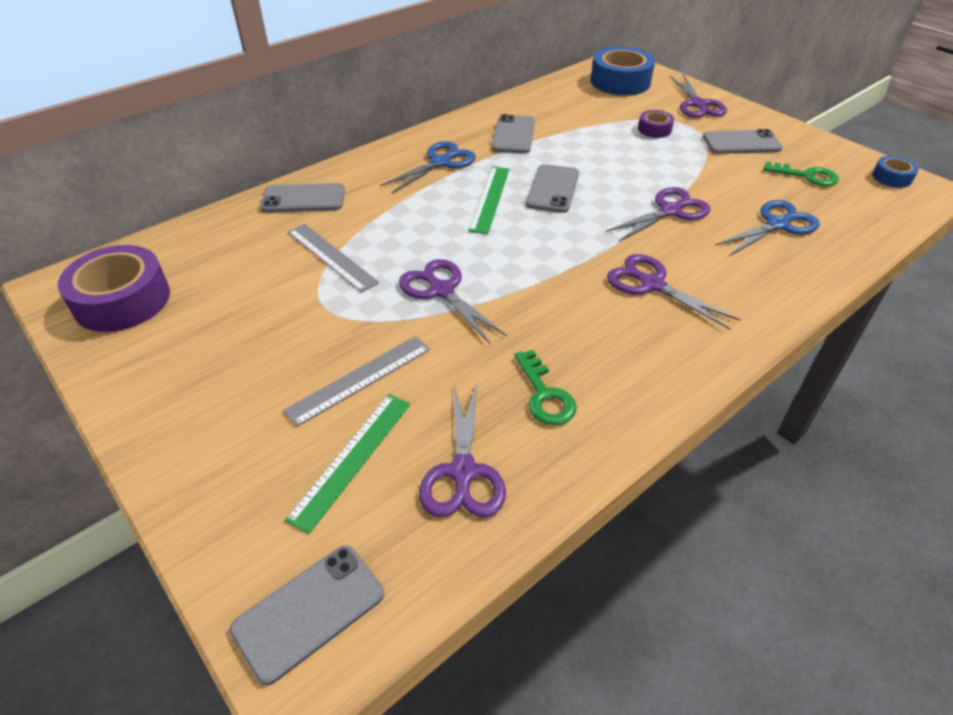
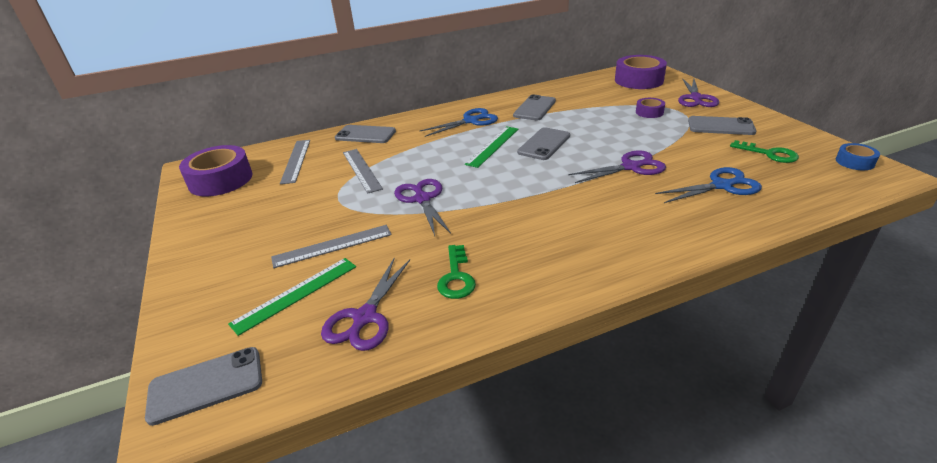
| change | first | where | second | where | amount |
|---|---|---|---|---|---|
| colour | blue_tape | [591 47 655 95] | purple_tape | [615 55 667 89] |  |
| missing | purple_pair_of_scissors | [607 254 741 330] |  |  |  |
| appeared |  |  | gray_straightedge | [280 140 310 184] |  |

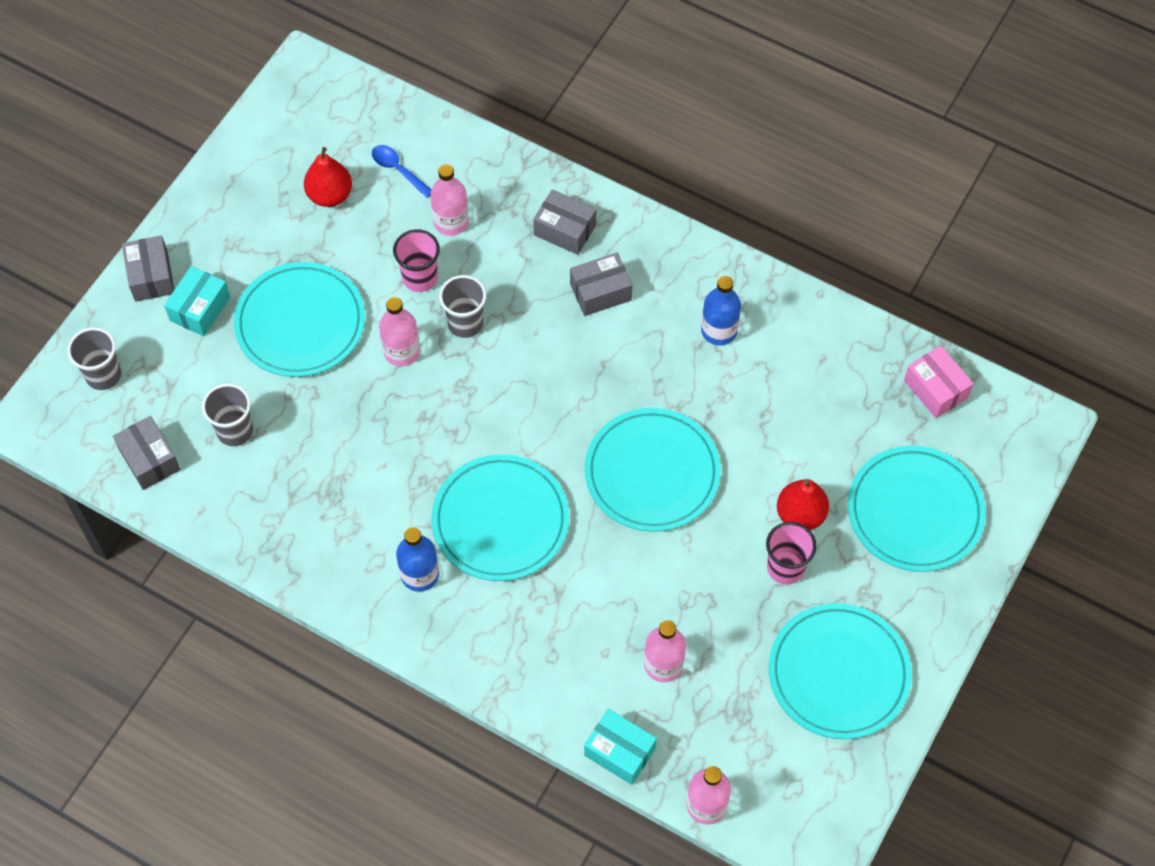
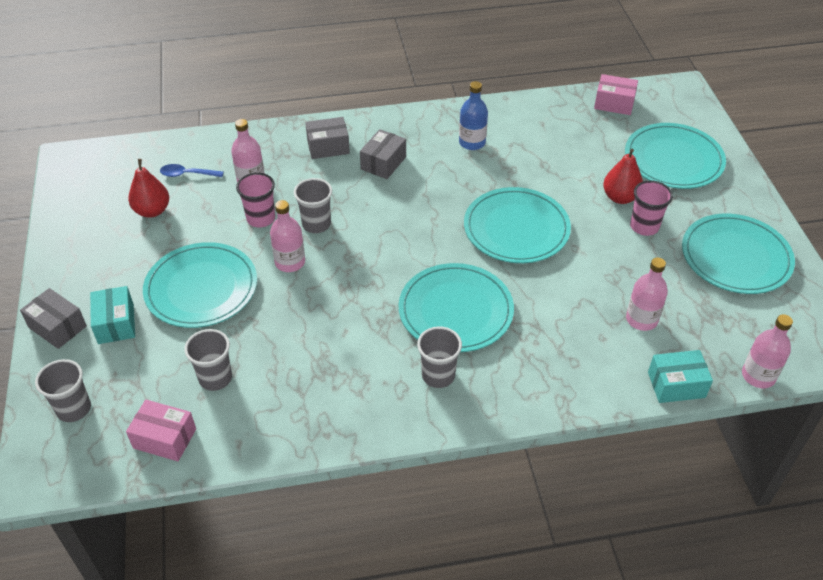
| change | first | where | second | where | amount |
|---|---|---|---|---|---|
| colour | gray_package | [113 416 180 490] | rose-pink_package | [126 400 196 461] |  |
| exchanged | blue_flask | [396 527 439 592] | gray_cup | [417 326 462 388] |  |

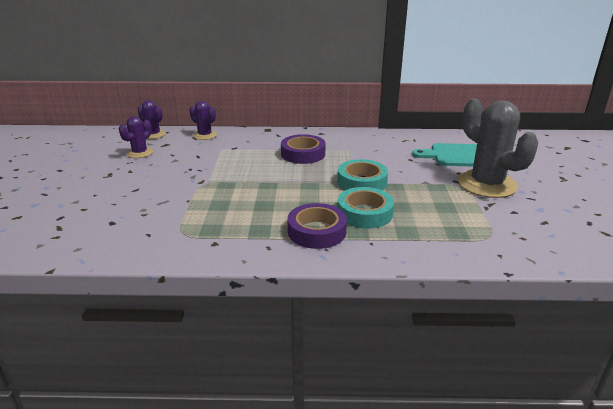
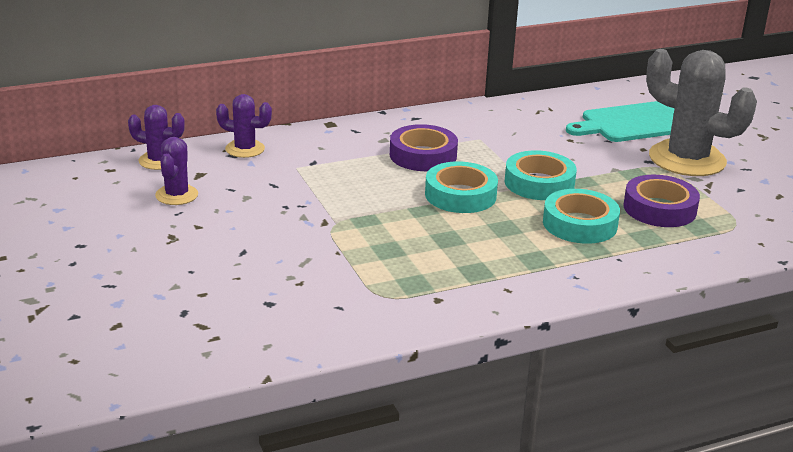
| change | first | where | second | where | amount |
|---|---|---|---|---|---|
| relocated | purple_tape | [287 203 347 249] |  | [623 175 700 227] |  |
| appeared |  |  | teal_tape | [425 161 498 213] |  |

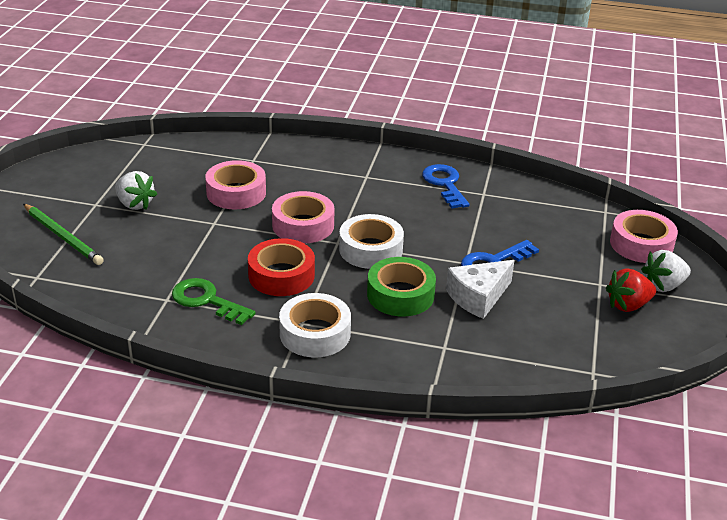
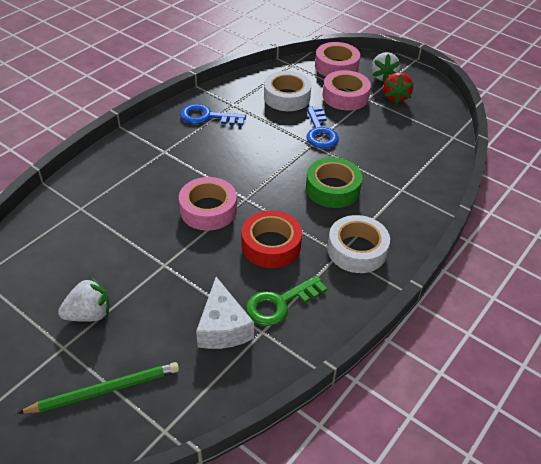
| change | first | where | second | where | amount |
|---|---|---|---|---|---|
| relocated | rose-pink_tape | [205 160 266 209] |  | [322 70 371 110] |  |
| relocated | white_tape | [339 214 404 269] |  | [264 71 311 111] |  |
| relocated | white_cheese | [446 260 515 319] |  | [196 277 254 349] |  |

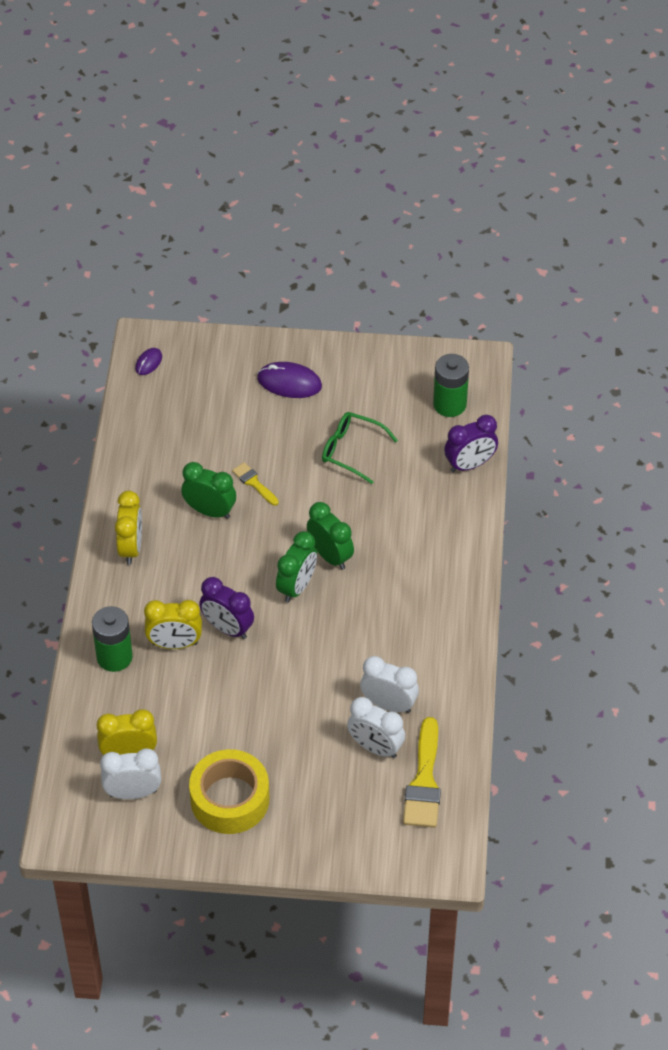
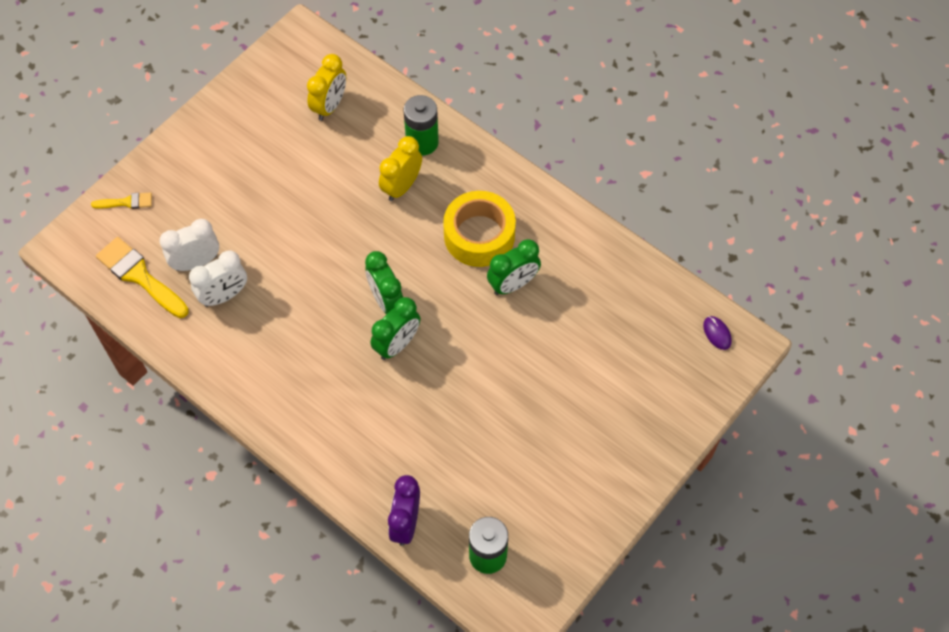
| change | first | where | second | where | amount |
|---|---|---|---|---|---|
| missing | white_bedside_clock | [100 749 161 799] |  |  |  |
| missing | yellow_bedside_clock | [115 491 142 565] |  |  |  |
| relocated | yellow_tape | [189 749 269 834] |  | [443 191 516 267] |  |
| missing | purple_bedside_clock | [199 577 254 639] |  |  |  |
| relocated | yellow_paint_brush | [232 462 279 506] |  | [91 192 152 209] |  |
| missing | purple_mouse | [257 362 322 398] |  |  |  |
| spun | green_bedside_clock | [307 502 354 570] |  | [371 297 420 360] | 45 degrees counterclockwise |
| missing | green_eyeglasses | [322 412 398 484] |  |  |  |

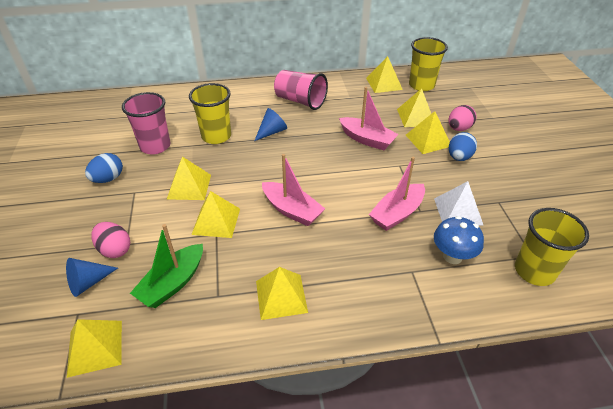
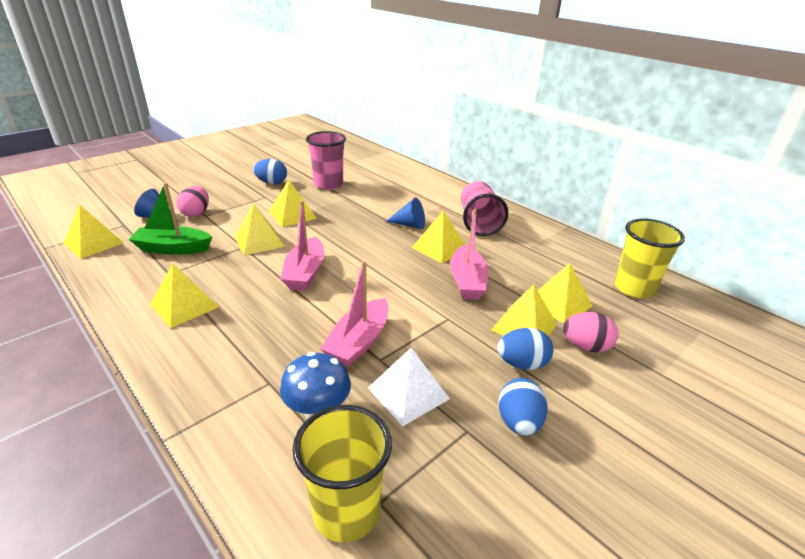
| change | first | where | second | where | amount |
|---|---|---|---|---|---|
| missing | yellow_cup | [189 83 231 144] |  |  |  |
| relocated | yellow_pyramid_shape | [366 56 403 93] |  | [412 211 465 263] |  |
| spun | rose-pink_sailboat | [369 157 425 231] |  | [320 260 389 367] | 75 degrees counterclockwise |
| appeared |  |  | blue_egg_shape | [498 378 548 436] |  |

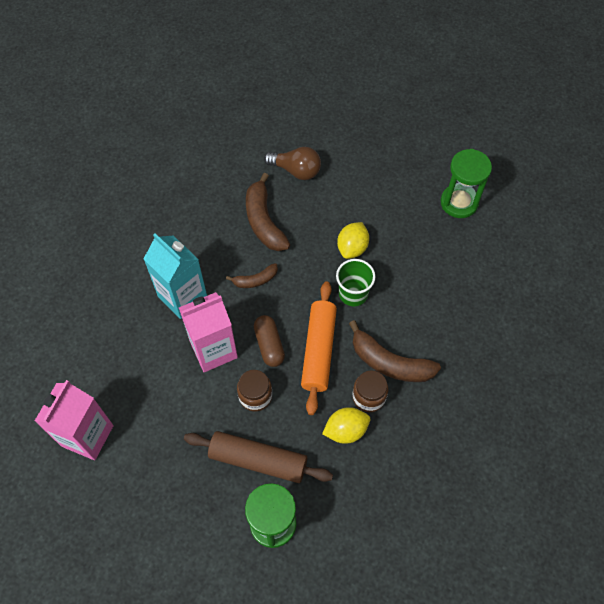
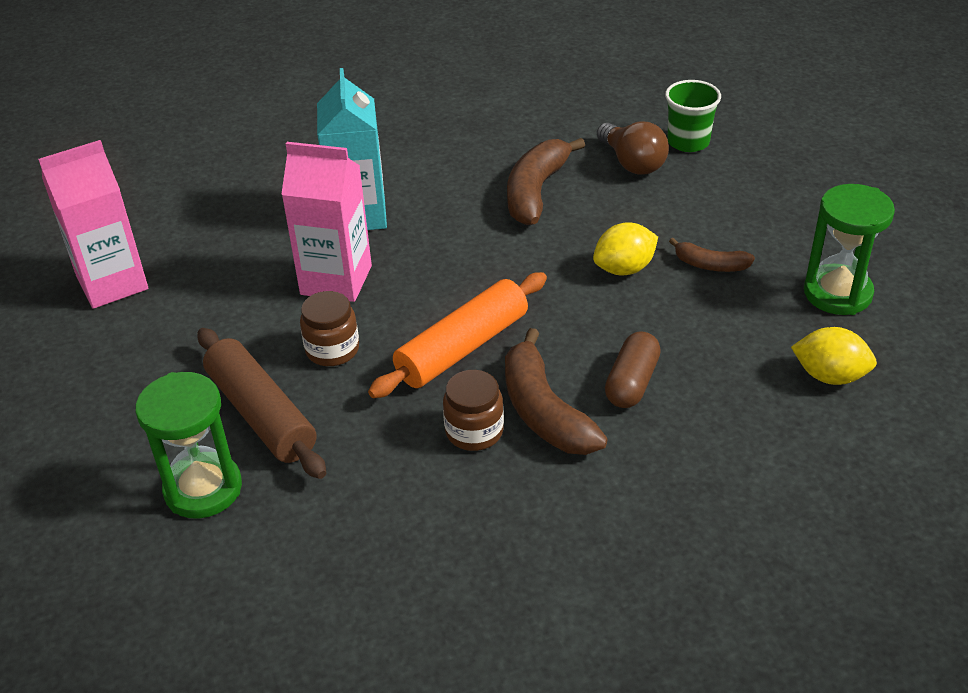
| change | first | where | second | where | amount |
|---|---|---|---|---|---|
| relocated | dark_brown_toy_banana | [226 263 278 288] |  | [669 238 755 272] |  |
| relocated | dark_brown_capsule | [254 315 285 367] |  | [605 331 661 408] |  |
| relocated | yellow_lemon | [322 407 370 444] |  | [791 327 877 385] |  |
| relocated | green_cup | [336 259 376 306] |  | [665 80 721 152] |  |

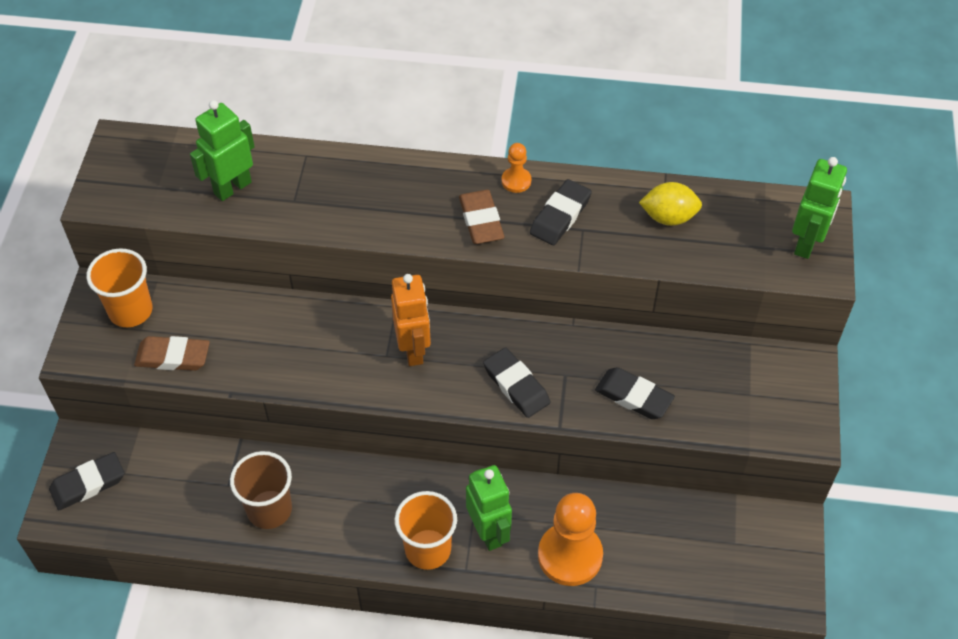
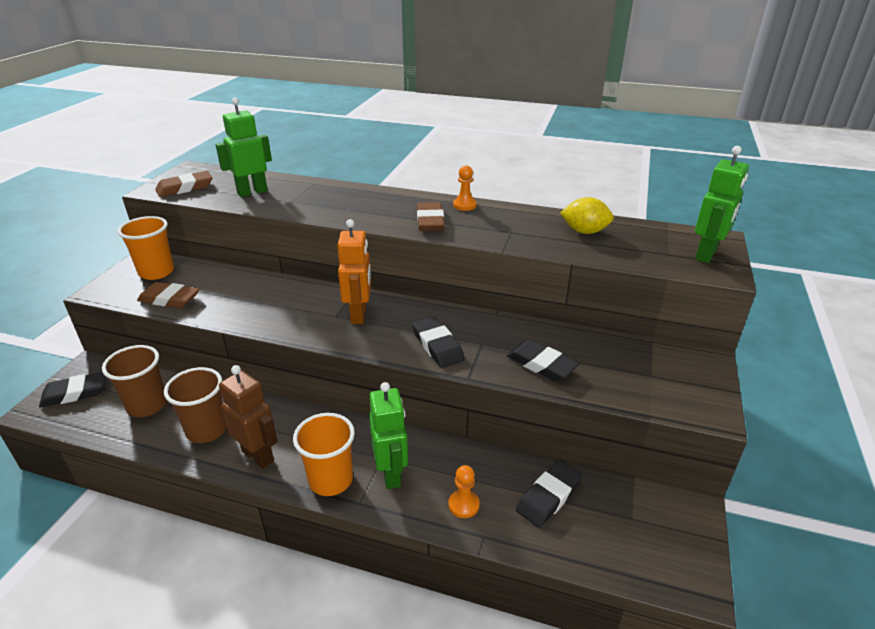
| change | first | where | second | where | amount |
|---|---|---|---|---|---|
| relocated | black_pencil_eraser | [530 179 592 245] |  | [516 461 582 528] |  |
| size | orange-coloured_chess_pawn | [538 493 603 586] |  | [448 465 480 518] | x0.48 |
| appeared |  |  | dark_brown_cup | [102 345 167 417] |  |
| appeared |  |  | dark_brown_pencil_eraser | [155 171 213 197] |  |
| appeared |  |  | dark_brown_robot_figure | [219 365 278 468] |  |

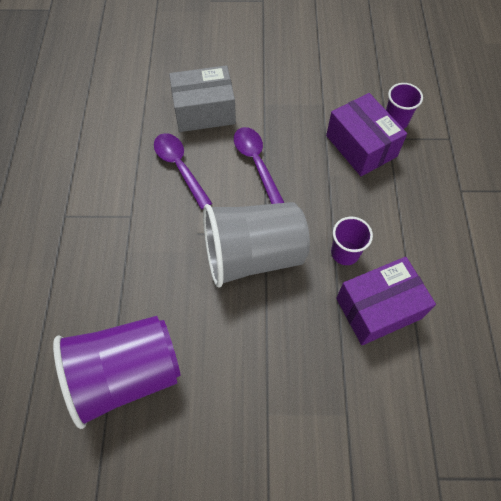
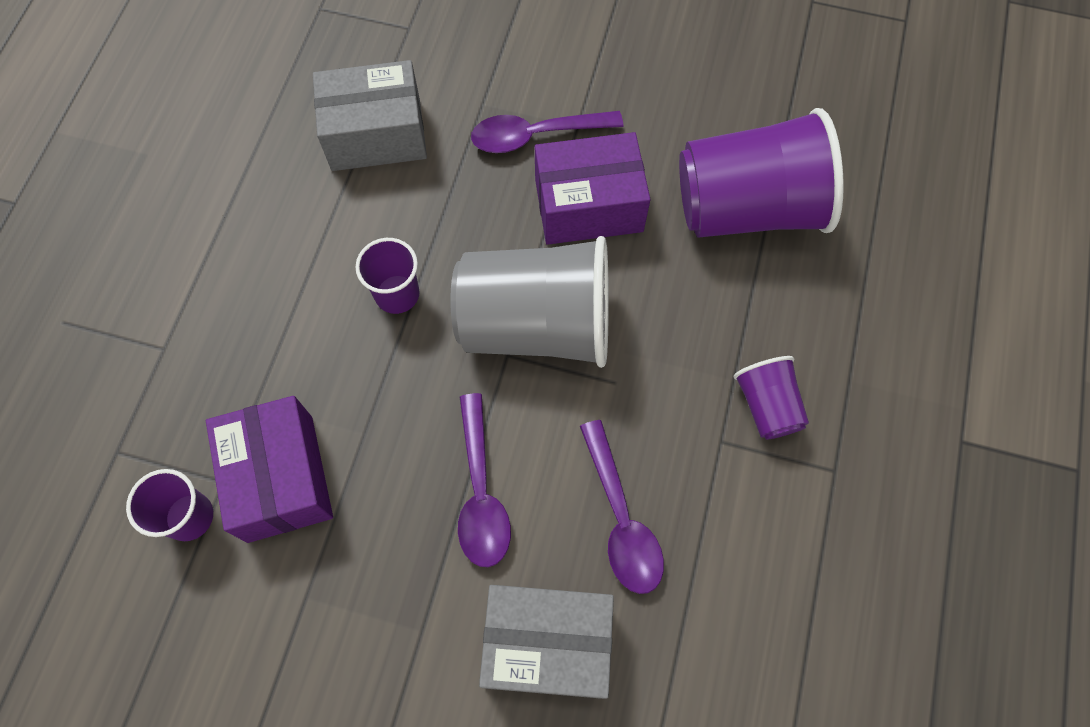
| change | first | where | second | where | amount |
|---|---|---|---|---|---|
| relocated | purple_package | [336 257 436 345] |  | [535 132 650 245] |  |
| appeared |  |  | gray_package | [313 60 427 171] |  |
| appeared |  |  | purple_tablespoon | [471 111 623 153] |  |
| appeared |  |  | purple_cup | [734 356 809 440] |  |

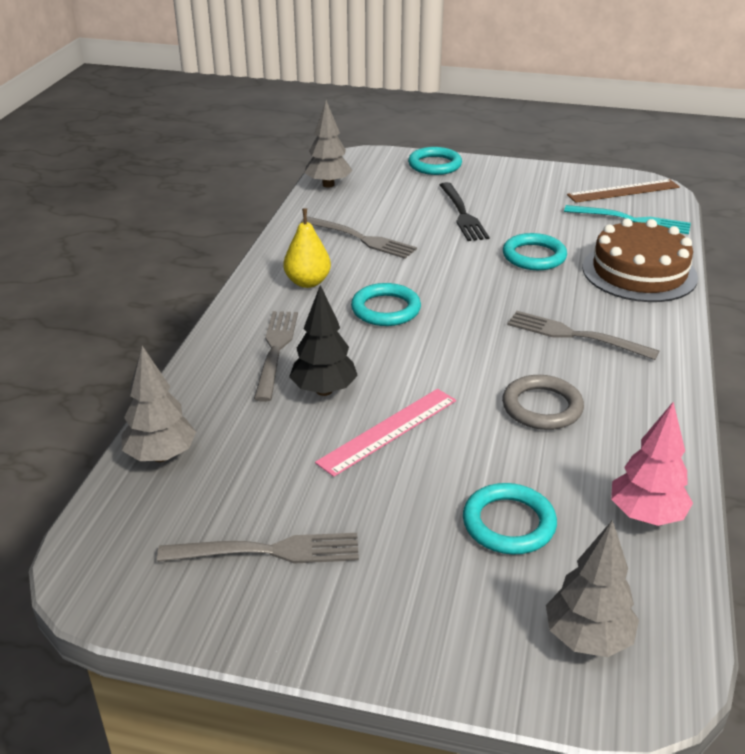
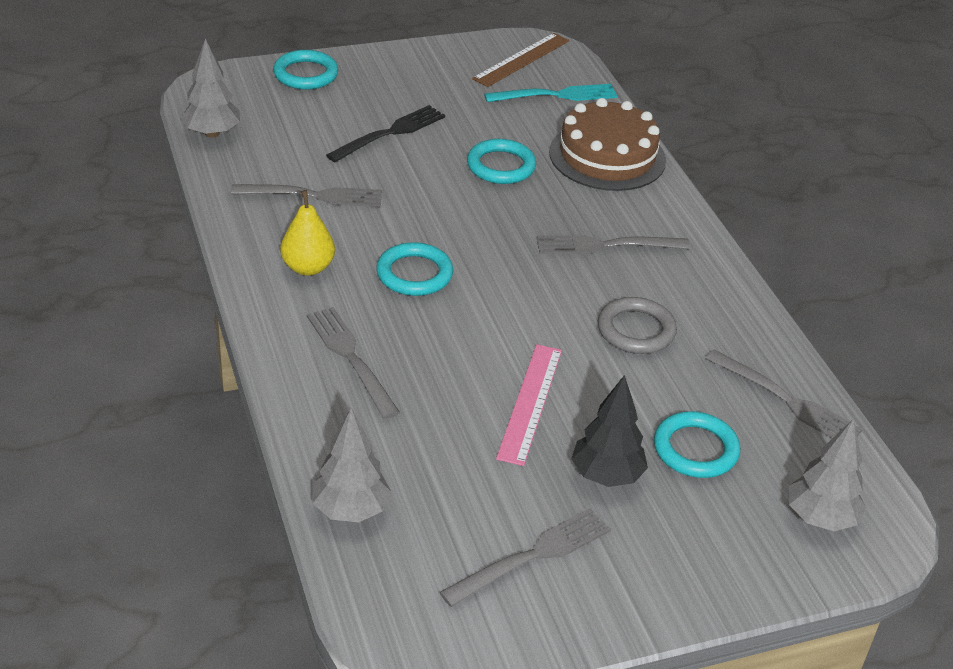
| change | first | where | second | where | amount |
|---|---|---|---|---|---|
| relocated | black_toy_tree | [289 285 358 396] |  | [571 375 648 487] |  |
| spun | black_table_fork | [440 182 489 241] |  | [326 105 445 162] | 90 degrees counterclockwise |
| exchanged | rose-pink_toy_tree | [611 402 693 526] | gray_table_fork | [705 349 863 438] |  |

